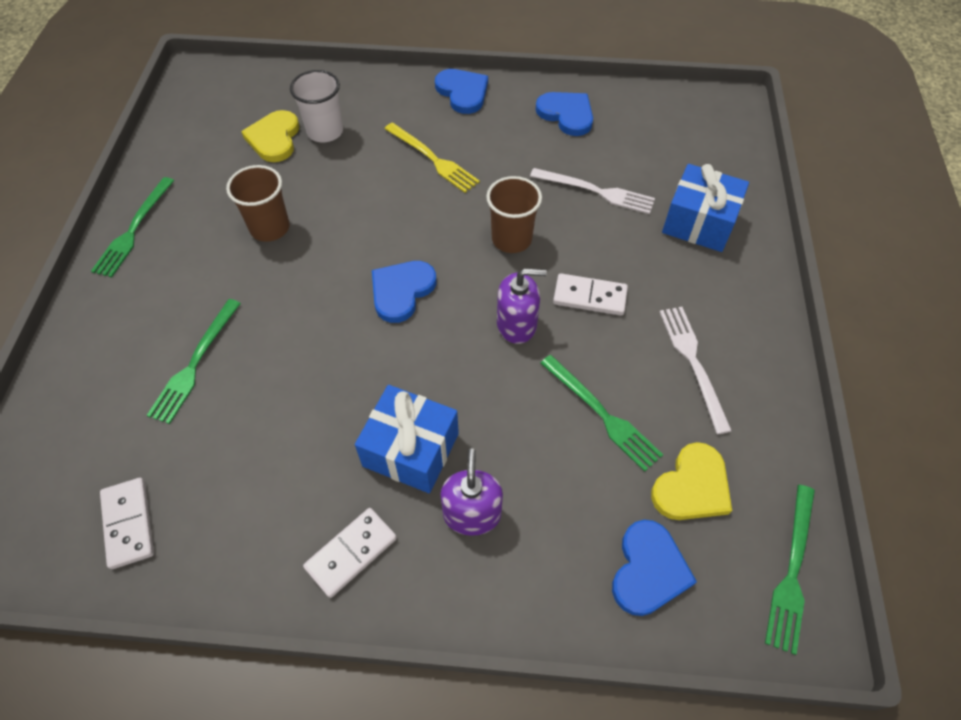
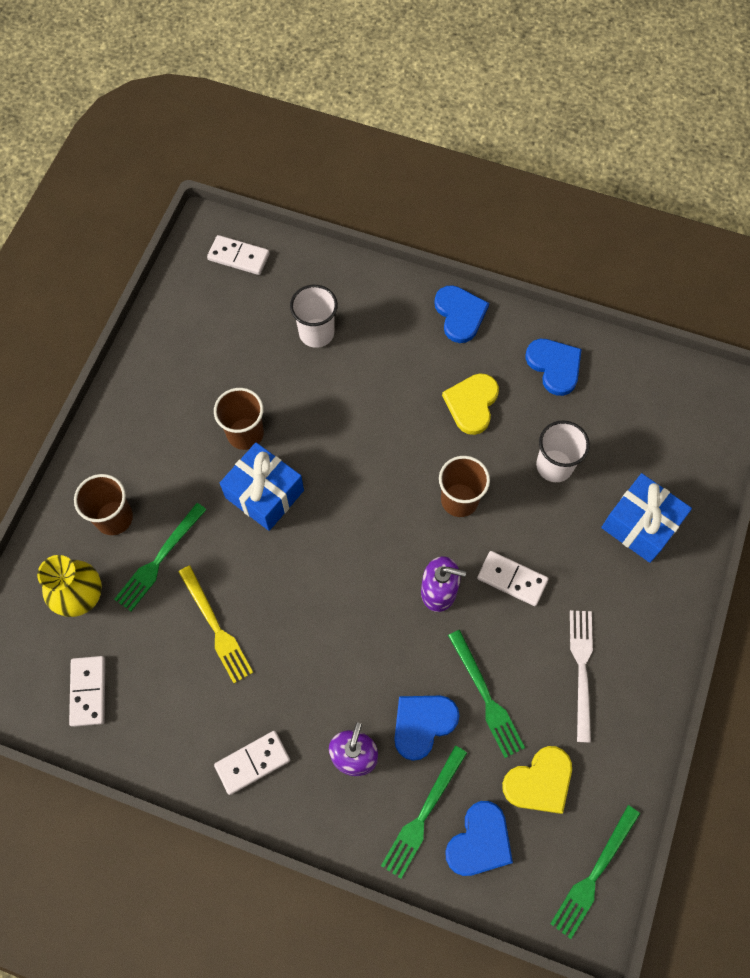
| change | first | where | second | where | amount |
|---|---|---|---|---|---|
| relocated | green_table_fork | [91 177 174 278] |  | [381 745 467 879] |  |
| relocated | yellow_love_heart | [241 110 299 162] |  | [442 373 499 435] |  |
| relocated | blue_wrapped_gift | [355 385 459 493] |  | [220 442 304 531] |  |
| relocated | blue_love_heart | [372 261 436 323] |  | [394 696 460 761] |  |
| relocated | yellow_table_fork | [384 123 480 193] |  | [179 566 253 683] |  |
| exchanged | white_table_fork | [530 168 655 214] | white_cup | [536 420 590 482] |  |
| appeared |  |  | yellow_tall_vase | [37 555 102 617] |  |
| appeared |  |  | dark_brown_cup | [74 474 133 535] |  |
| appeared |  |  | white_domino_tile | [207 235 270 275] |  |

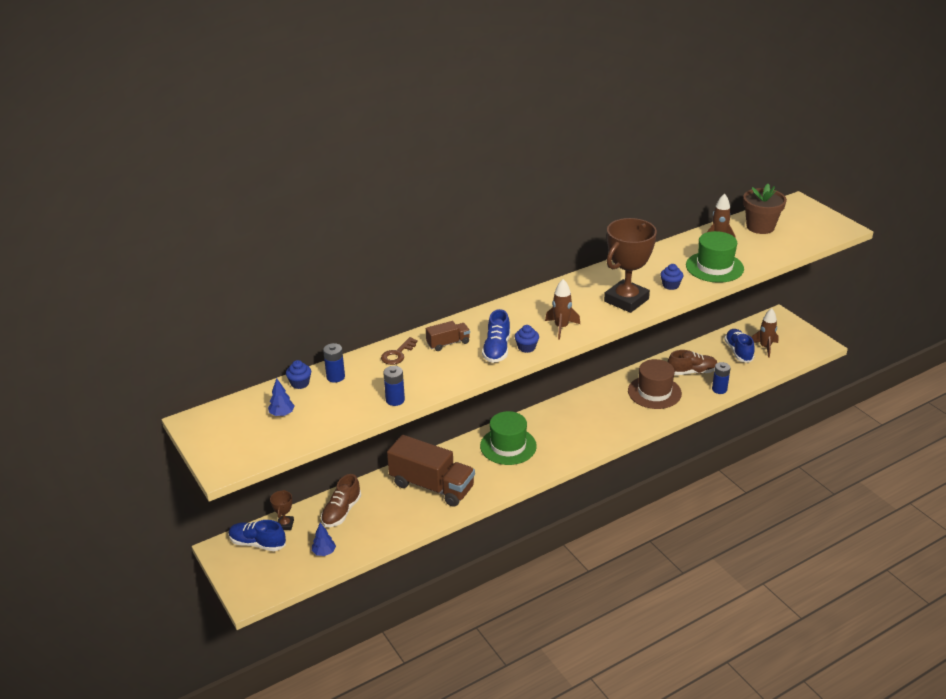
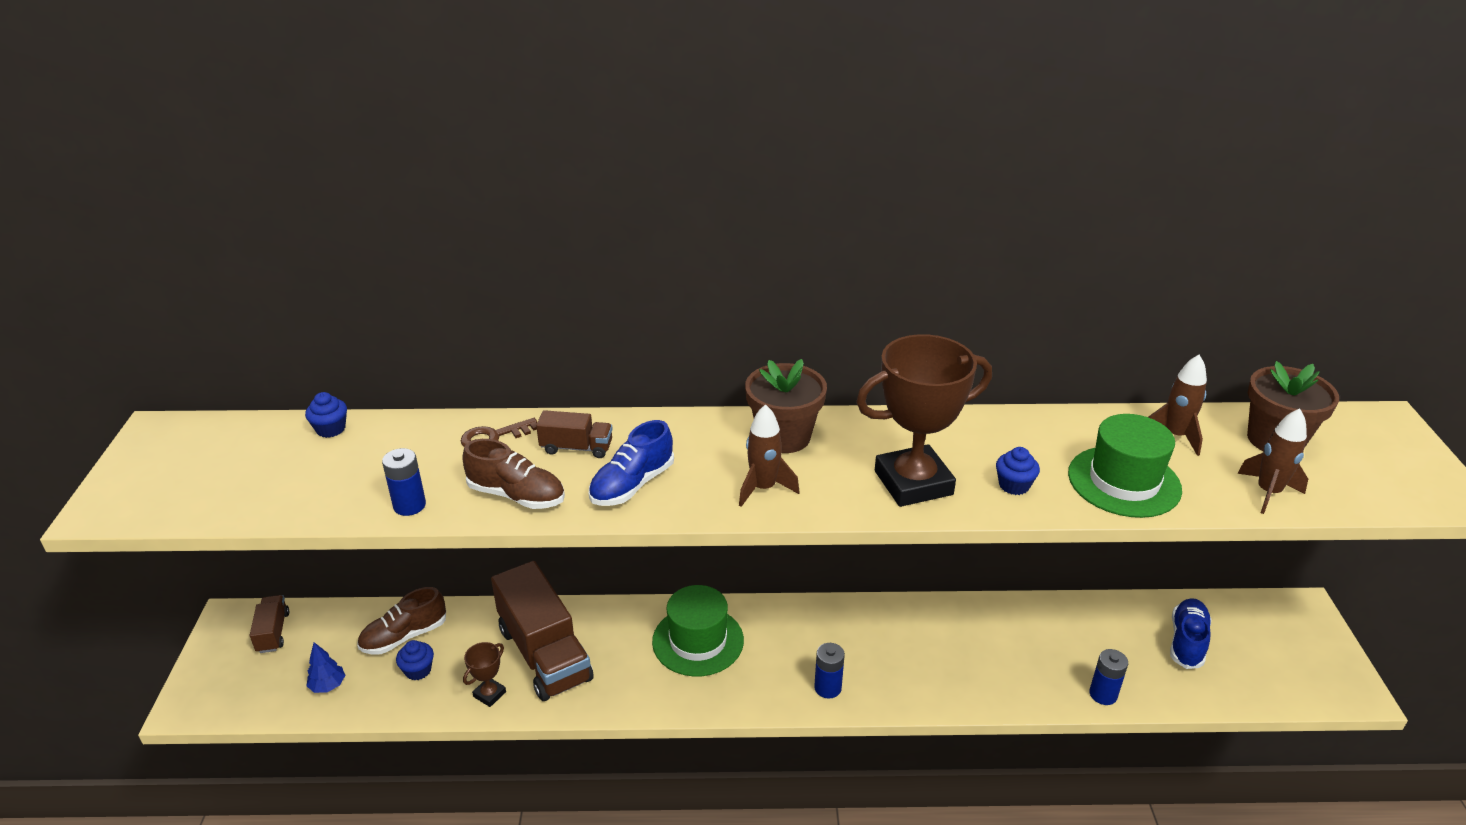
| change | first | where | second | where | amount |
|---|---|---|---|---|---|
| exchanged | blue_sneaker | [229 520 286 551] | dark_brown_lorry | [250 595 289 653] |  |
| missing | blue_toy_tree | [268 378 295 416] |  |  |  |
| relocated | dark_brown_award_cup | [270 490 294 530] |  | [463 642 506 707] |  |
| relocated | blue_AA_battery | [323 343 345 383] |  | [814 643 845 699] |  |
| relocated | blue_muffin | [515 325 539 353] |  | [396 640 434 680] |  |
| missing | dark_brown_top_hat | [628 359 682 409] |  |  |  |
| relocated | dark_brown_sneaker | [668 350 717 375] |  | [462 439 565 509] |  |
| relocated | dark_brown_rocket | [751 308 779 358] |  | [1237 409 1308 514] |  |
| appeared |  |  | dark_brown_flower_pot | [745 359 827 453] |  |

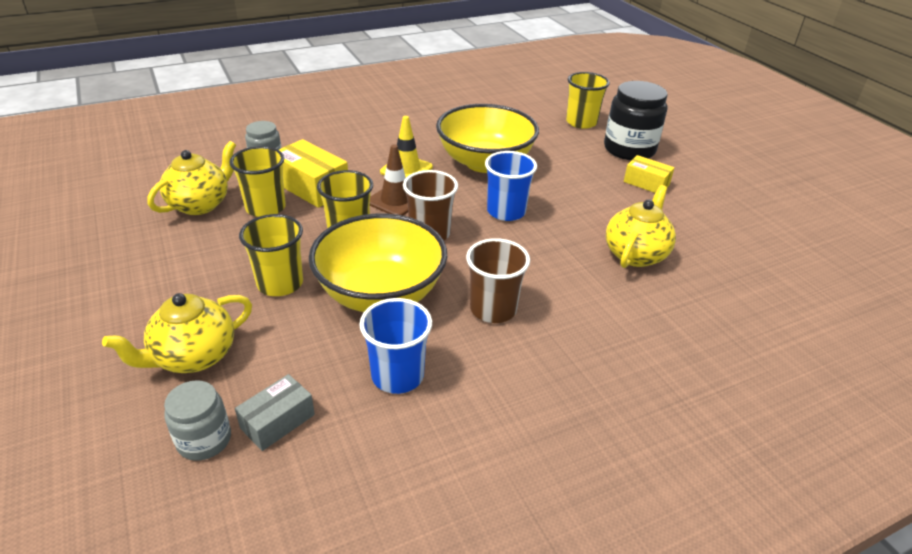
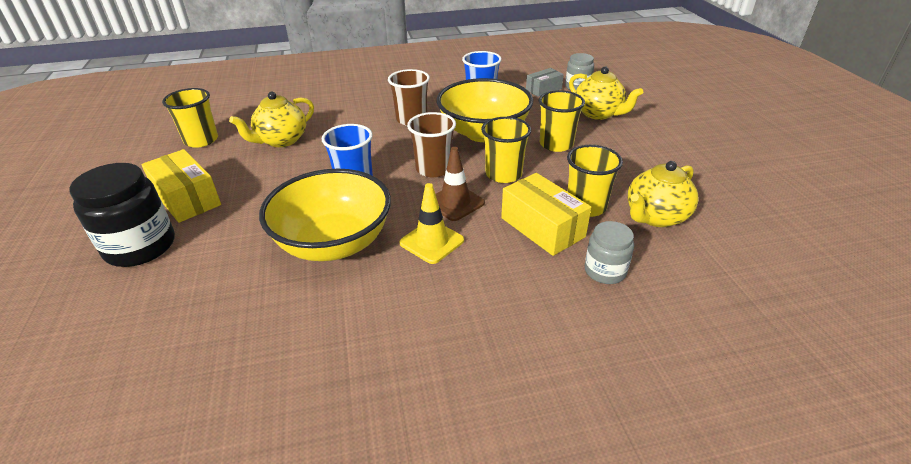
| change | first | where | second | where | amount |
|---|---|---|---|---|---|
| spun | yellow_tea_pot | [102 293 252 373] |  | [569 66 643 120] | 75 degrees clockwise |
| relocated | yellow_cup | [566 72 610 129] |  | [162 88 218 148] |  |
| size | yellow_package | [624 155 674 193] |  | [141 149 221 223] | x1.62 |

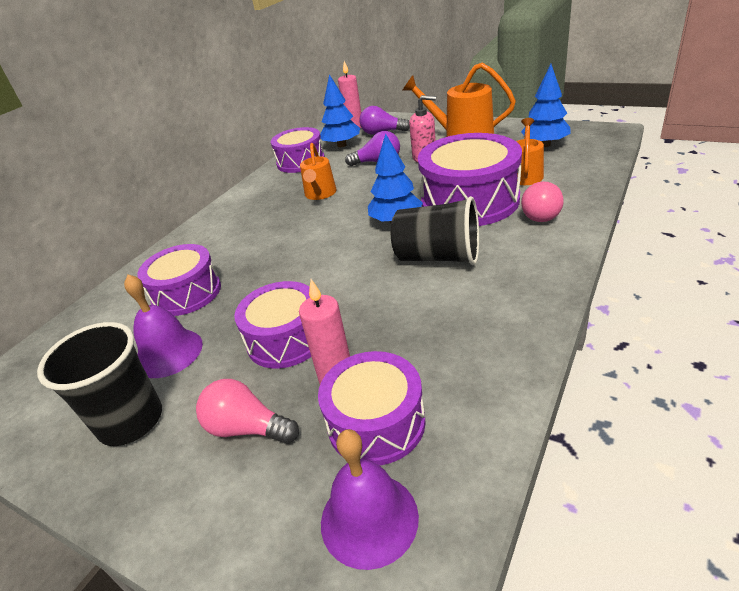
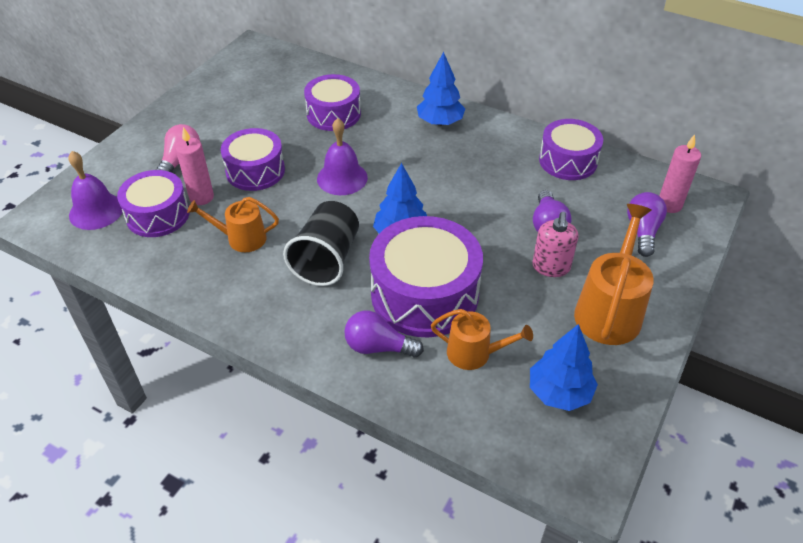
| change | first | where | second | where | amount |
|---|---|---|---|---|---|
| missing | black_cup | [37 322 162 446] |  |  |  |
| relocated | purple_hand_bell | [124 274 203 378] |  | [317 118 368 195] |  |
| relocated | orange-coloured_watering_can | [300 143 337 200] |  | [187 197 279 252] |  |
| relocated | blue_toy_tree | [320 74 360 147] |  | [417 52 465 126] |  |
| colour | rose-pink_light_bulb | [521 181 564 222] | purple_light_bulb | [344 311 424 357] |  |

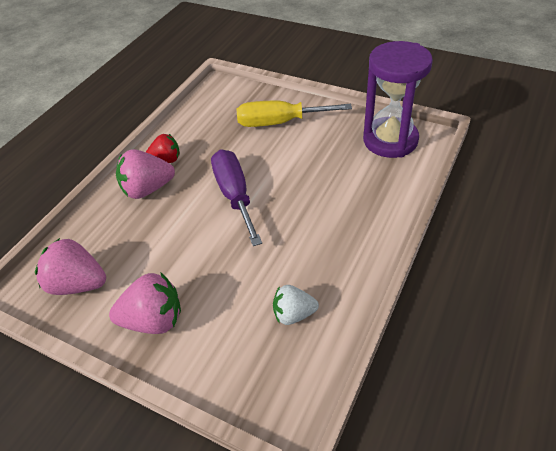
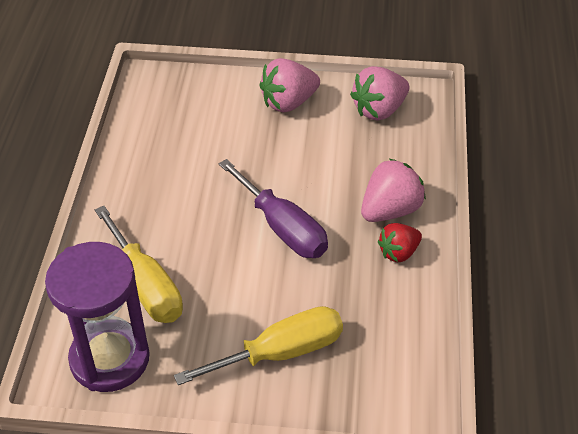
| change | first | where | second | where | amount |
|---|---|---|---|---|---|
| spun | rose-pink_berry | [35 238 106 295] |  | [350 66 409 121] | 150 degrees clockwise |
| missing | white_berry | [273 285 319 325] |  |  |  |
| appeared |  |  | yellow_screwdriver | [95 206 183 323] |  |

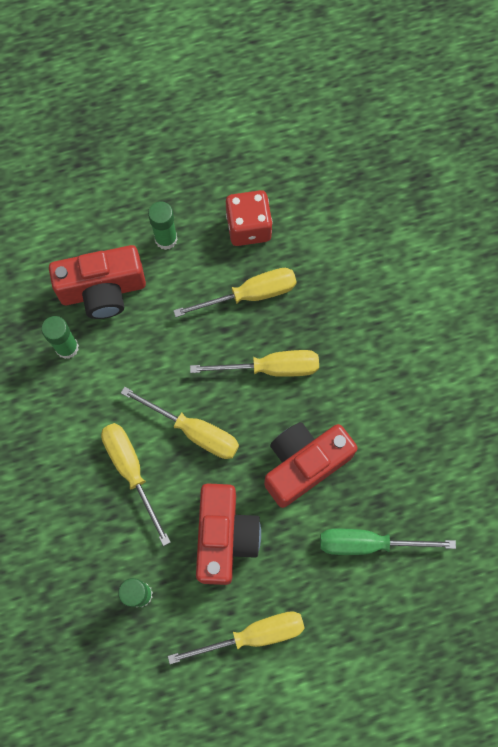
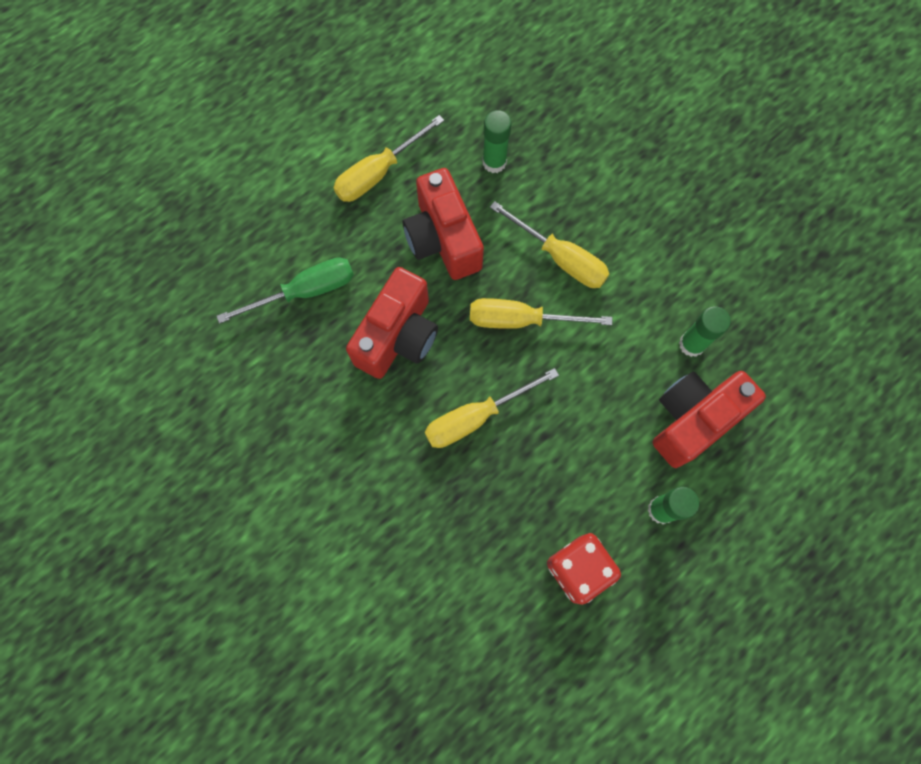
| change | first | where | second | where | amount |
|---|---|---|---|---|---|
| missing | yellow_screwdriver | [173 268 297 317] |  |  |  |

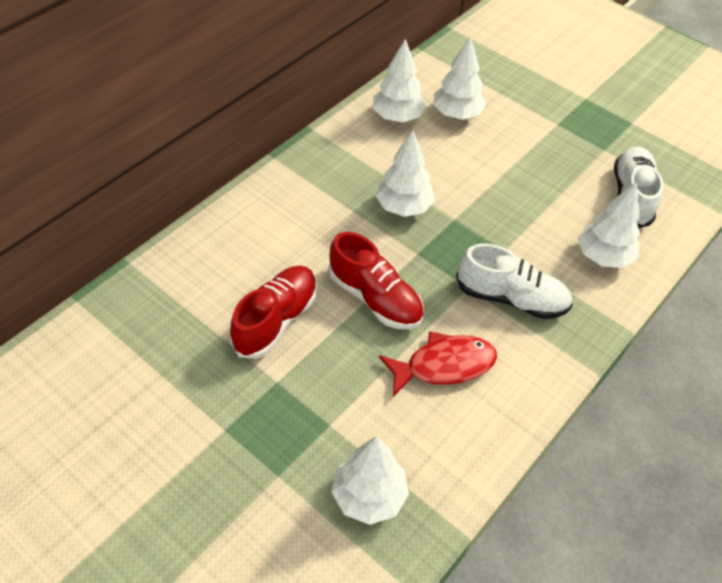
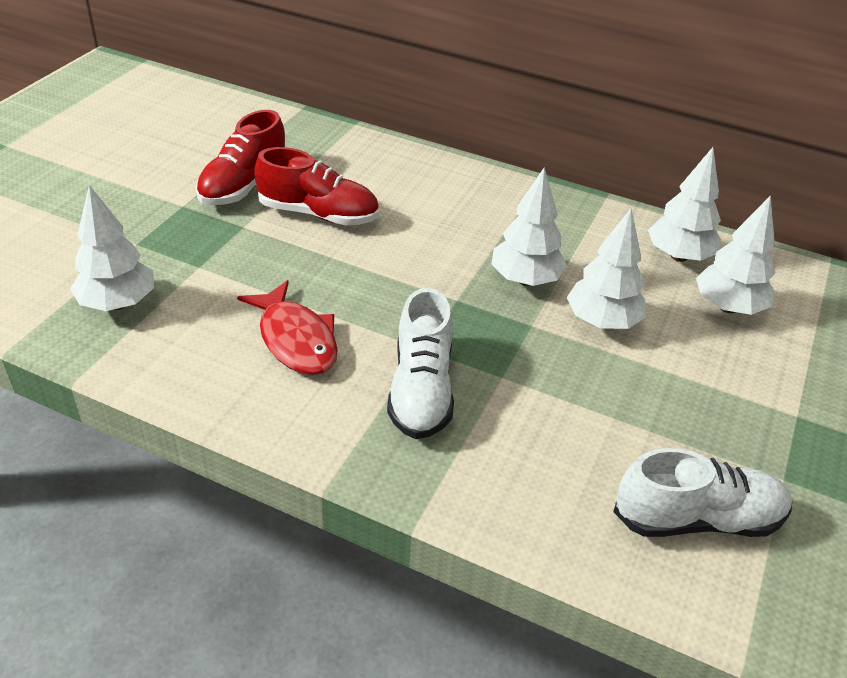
| change | first | where | second | where | amount |
|---|---|---|---|---|---|
| relocated | crimson_sneaker | [329 232 423 329] |  | [196 110 285 205] |  |
| relocated | white_toy_tree | [578 182 640 268] |  | [567 208 646 329] |  |

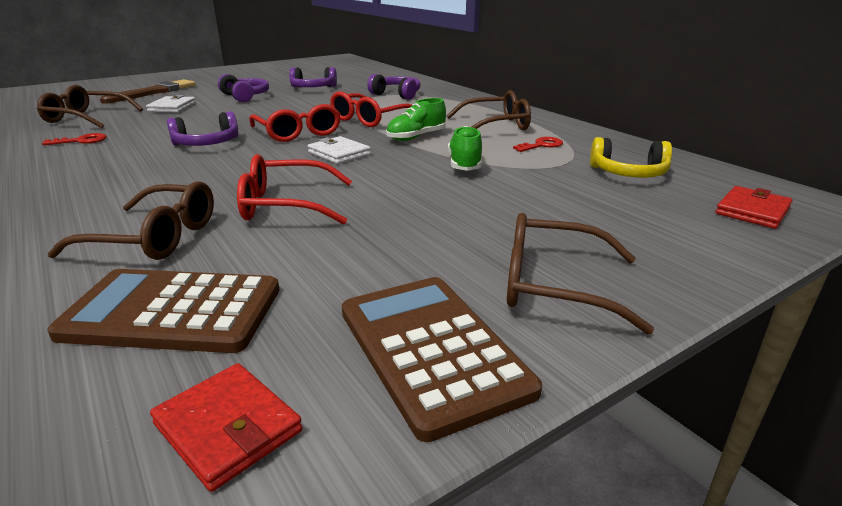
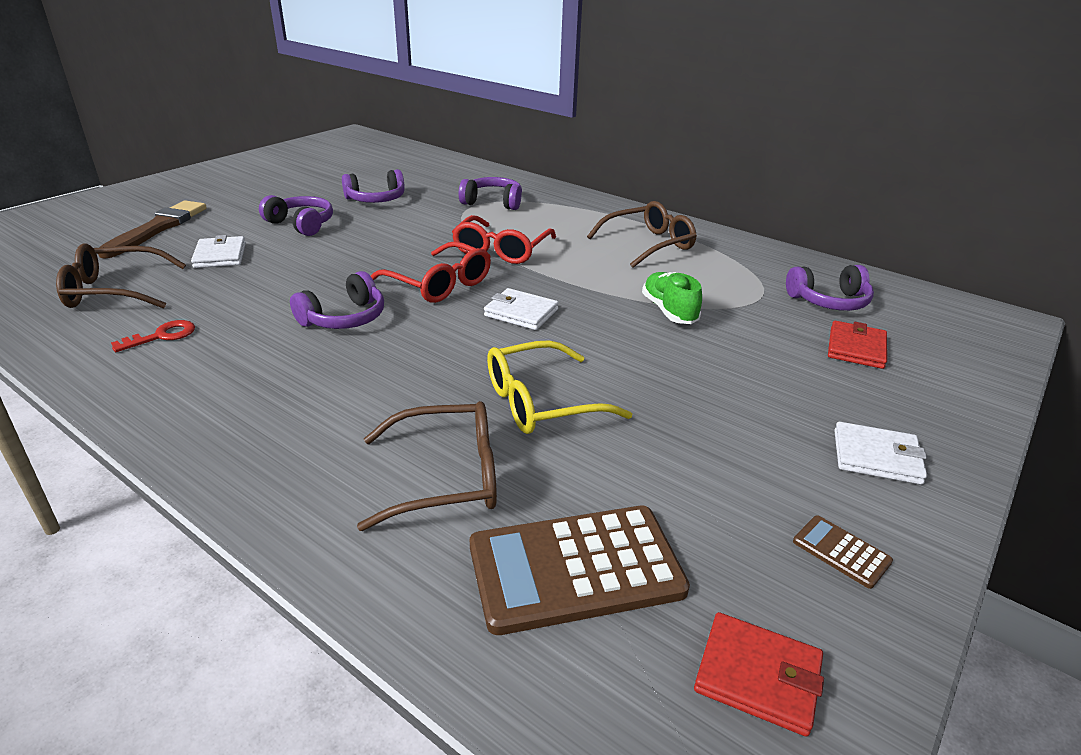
| change | first | where | second | where | amount |
|---|---|---|---|---|---|
| colour | crimson_eyeglasses | [237 154 352 224] | yellow_eyeglasses | [487 340 632 434] |  |
| size | dark_brown_calculator | [342 277 542 442] |  | [793 516 893 589] | x0.44 |
| missing | green_sneaker | [386 98 446 141] |  |  |  |
| exchanged | dark_brown_eyeglasses | [507 213 654 335] | white_card_wallet | [834 422 927 485] |  |
| missing | crimson_key | [513 137 563 152] |  |  |  |
| colour | yellow_headset | [590 137 672 178] | purple_headset | [786 265 874 311] |  |
| relocated | crimson_card_wallet | [716 186 793 229] |  | [828 321 887 369] |  |

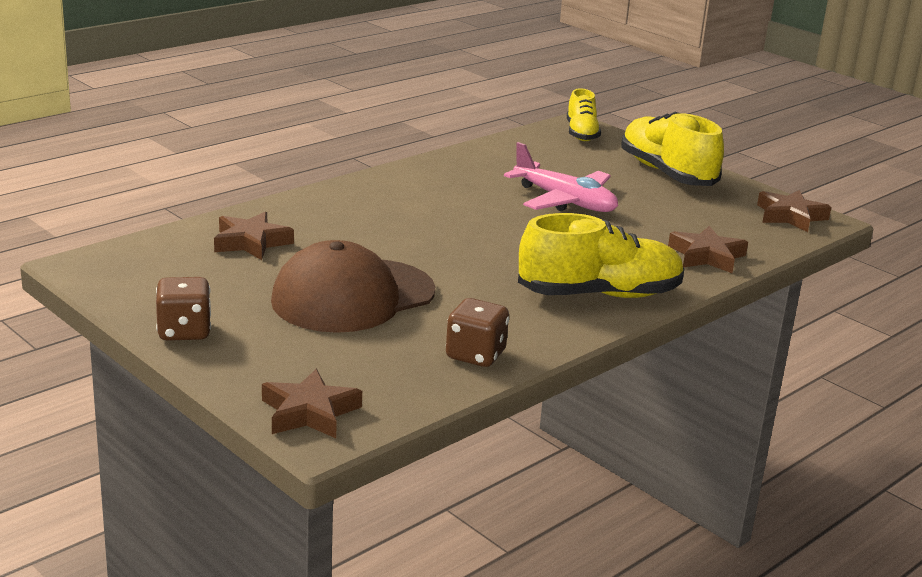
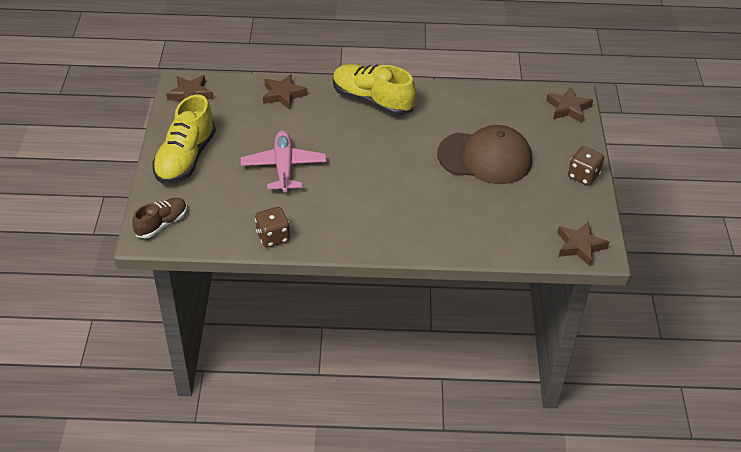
| change | first | where | second | where | amount |
|---|---|---|---|---|---|
| relocated | dark_brown_star_shape | [214 212 294 260] |  | [557 222 609 266] |  |
| relocated | dark_brown_game_die | [446 298 509 367] |  | [255 207 290 248] |  |
| colour | yellow_sneaker | [567 88 601 141] | dark_brown_sneaker | [132 198 187 238] |  |

